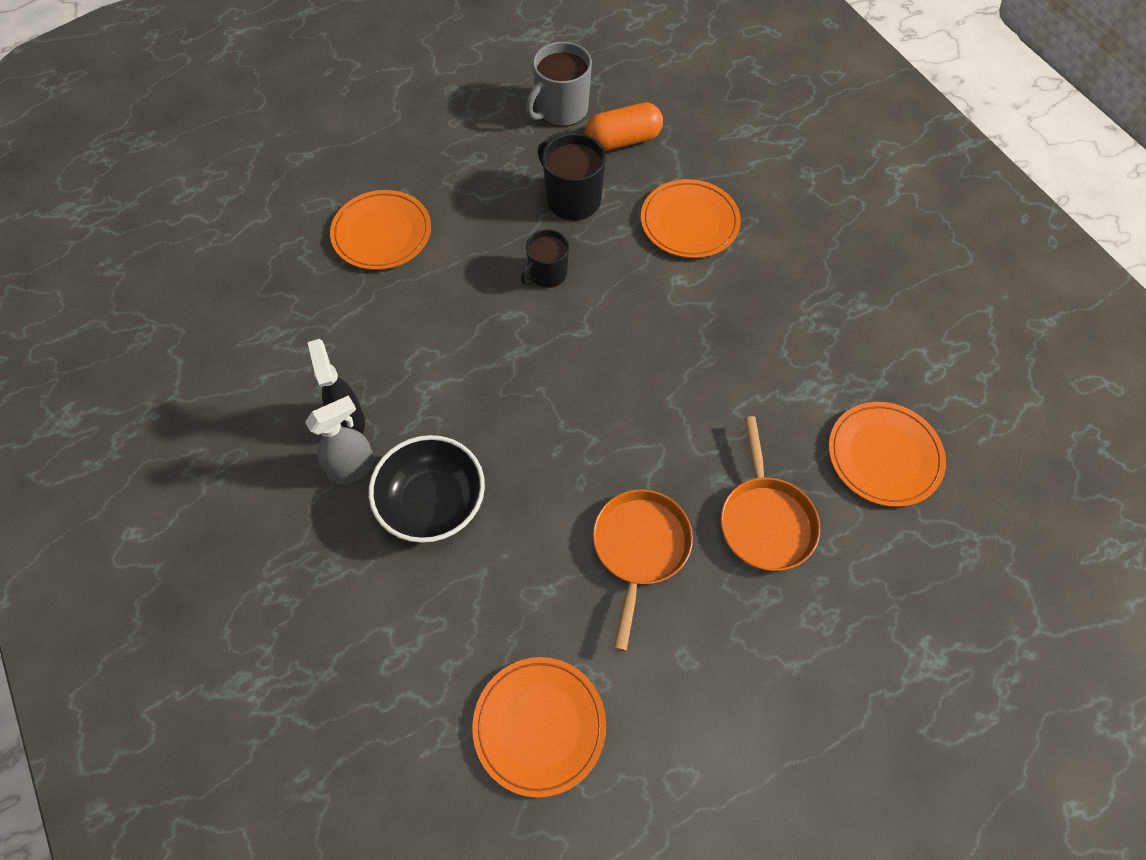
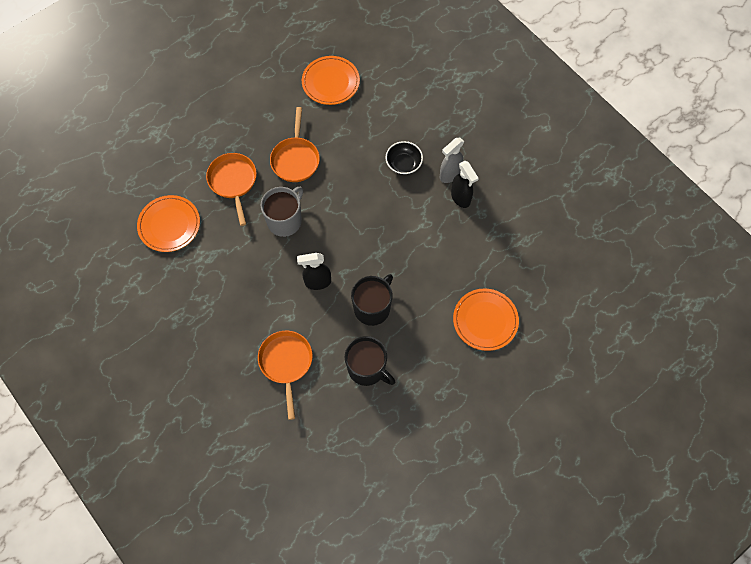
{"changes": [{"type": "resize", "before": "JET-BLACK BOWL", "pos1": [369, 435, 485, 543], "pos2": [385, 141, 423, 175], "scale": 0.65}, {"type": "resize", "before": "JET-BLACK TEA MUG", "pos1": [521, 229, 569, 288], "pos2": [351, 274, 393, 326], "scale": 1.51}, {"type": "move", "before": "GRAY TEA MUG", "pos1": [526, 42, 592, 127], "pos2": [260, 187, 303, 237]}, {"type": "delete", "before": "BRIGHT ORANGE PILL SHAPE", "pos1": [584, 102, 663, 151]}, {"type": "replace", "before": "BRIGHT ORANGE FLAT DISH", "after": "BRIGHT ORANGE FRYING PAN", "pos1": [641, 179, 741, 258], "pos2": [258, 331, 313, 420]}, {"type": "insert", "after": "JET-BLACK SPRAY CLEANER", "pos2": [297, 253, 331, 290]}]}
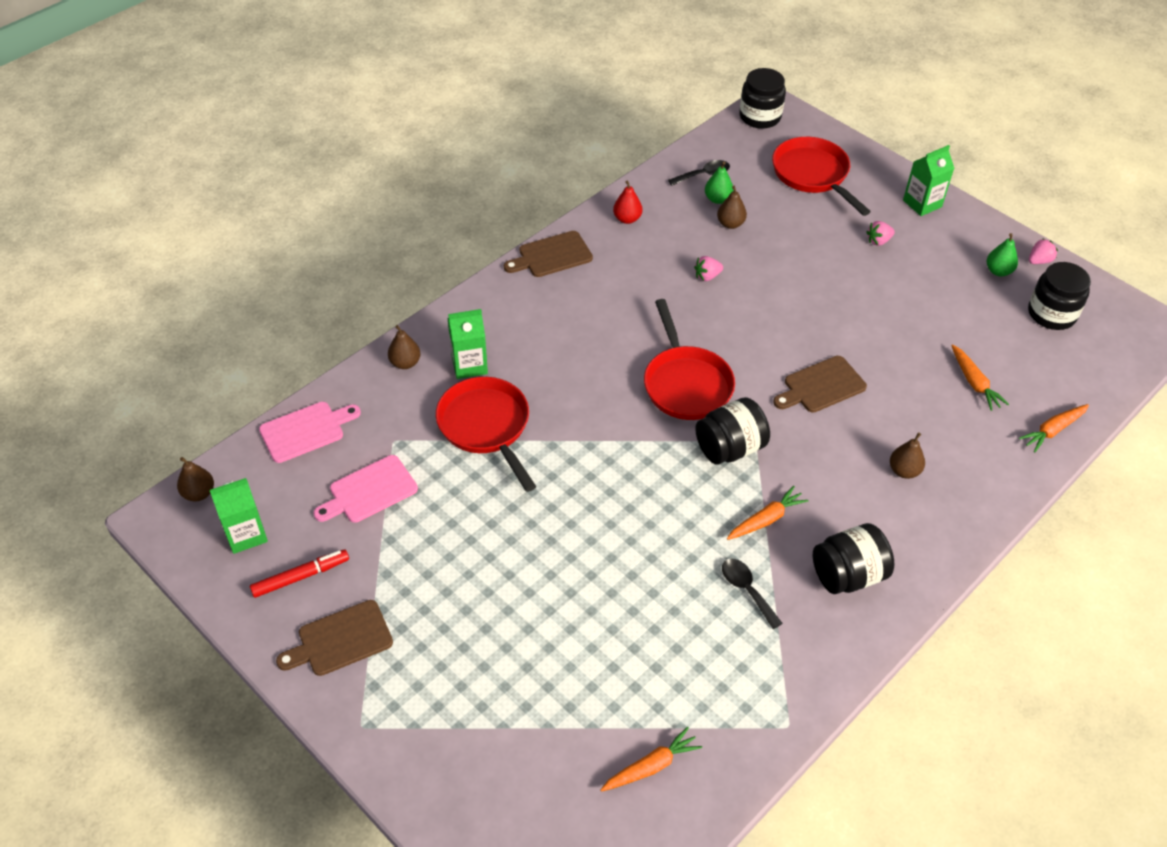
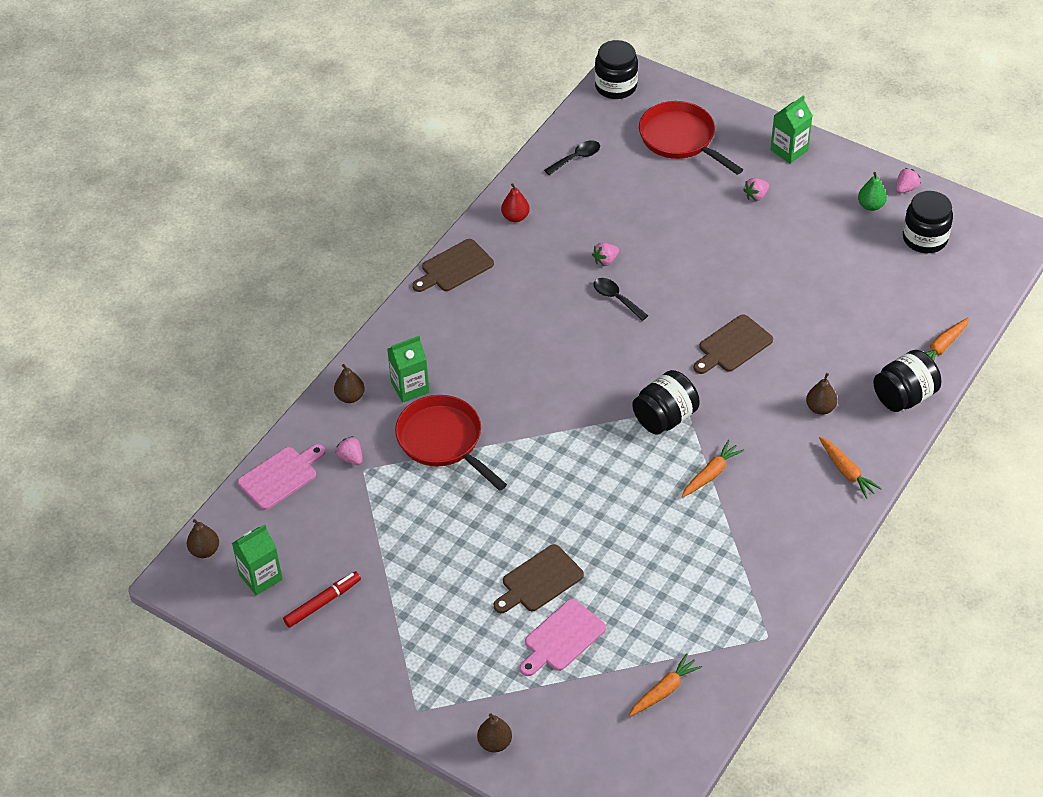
{"changes": [{"type": "move", "before": "RUSSET CHOPPING BOARD", "pos1": [276, 600, 393, 676], "pos2": [494, 544, 584, 613]}, {"type": "move", "before": "PINK CHOPPING BOARD", "pos1": [313, 455, 418, 523], "pos2": [520, 599, 606, 676]}, {"type": "delete", "before": "RED FRYING PAN", "pos1": [644, 299, 735, 420]}, {"type": "delete", "before": "LEAF-GREEN TOY PEAR", "pos1": [705, 162, 733, 204]}, {"type": "move", "before": "RUSSET TOY PEAR", "pos1": [717, 186, 747, 229], "pos2": [477, 714, 512, 752]}, {"type": "move", "before": "JET-BLACK TABLESPOON", "pos1": [722, 559, 783, 629], "pos2": [593, 278, 648, 321]}, {"type": "move", "before": "JET-BLACK PRESERVE JAR", "pos1": [813, 523, 894, 594], "pos2": [873, 350, 941, 412]}, {"type": "move", "before": "BRIGHT ORANGE ROOT VEGETABLE", "pos1": [951, 344, 1009, 411], "pos2": [819, 437, 882, 499]}, {"type": "insert", "after": "PINK BERRY", "pos2": [336, 436, 362, 465]}]}
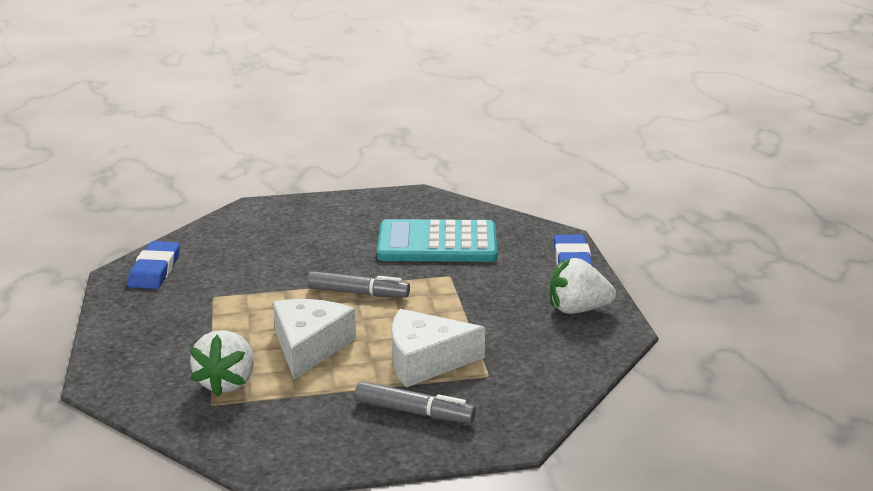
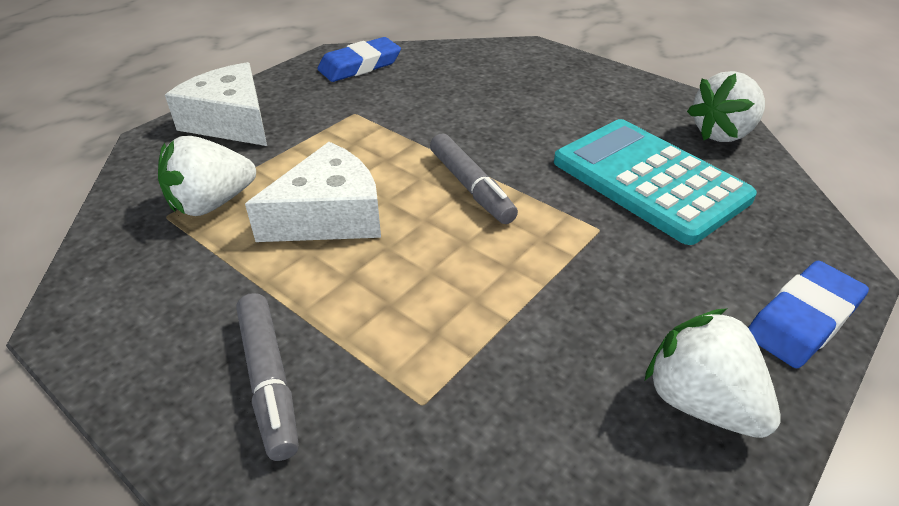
{"changes": [{"type": "move", "before": "PURE WHITE CHEESE", "pos1": [392, 309, 485, 388], "pos2": [165, 62, 267, 146]}, {"type": "insert", "after": "PURE WHITE BERRY", "pos2": [687, 71, 765, 142]}]}
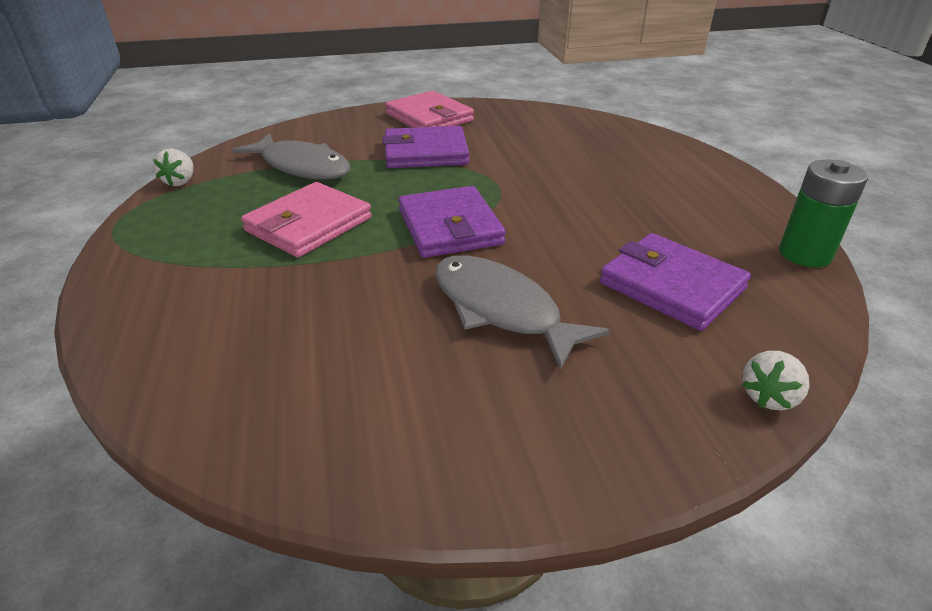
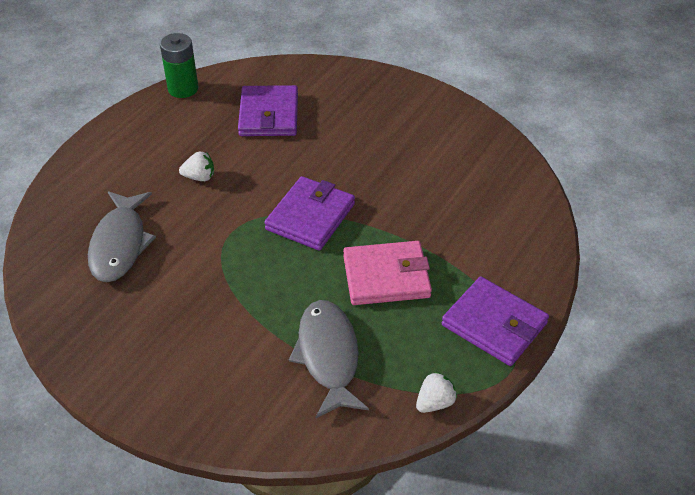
{"changes": [{"type": "move", "before": "VIOLET WALLET", "pos1": [383, 126, 469, 168], "pos2": [442, 277, 549, 366]}, {"type": "delete", "before": "PINK WALLET", "pos1": [385, 91, 474, 128]}, {"type": "move", "before": "GRAY FISH", "pos1": [435, 255, 610, 370], "pos2": [88, 191, 156, 282]}, {"type": "move", "before": "PURE WHITE BERRY", "pos1": [742, 351, 810, 410], "pos2": [179, 151, 214, 181]}]}
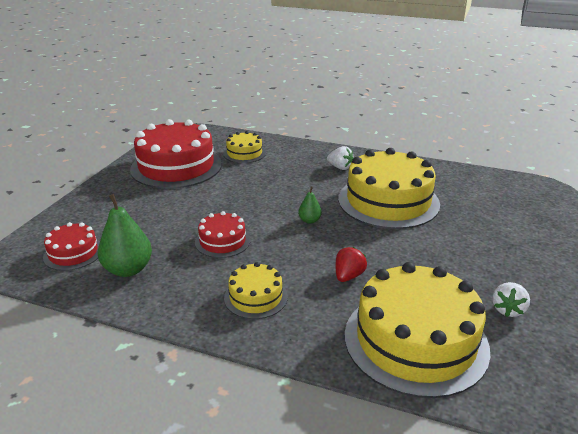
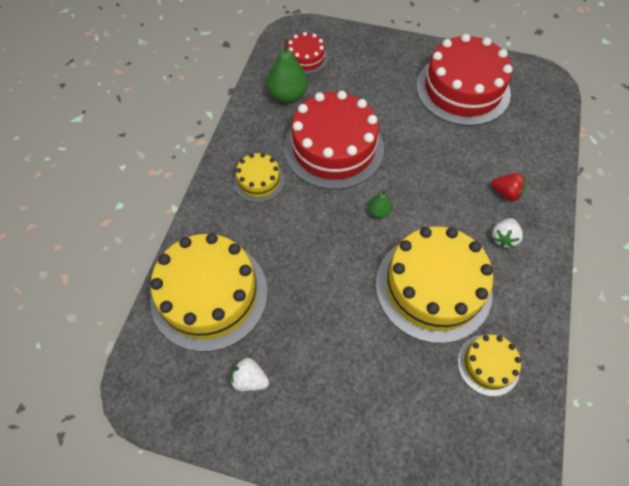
{"changes": [{"type": "resize", "before": "RED LAYER CAKE", "pos1": [195, 211, 251, 258], "pos2": [284, 91, 384, 190], "scale": 2.03}, {"type": "move", "before": "YELLOW LAYER CAKE", "pos1": [223, 131, 266, 163], "pos2": [458, 334, 521, 396]}, {"type": "move", "before": "RED BERRY", "pos1": [336, 247, 367, 282], "pos2": [491, 173, 526, 201]}]}
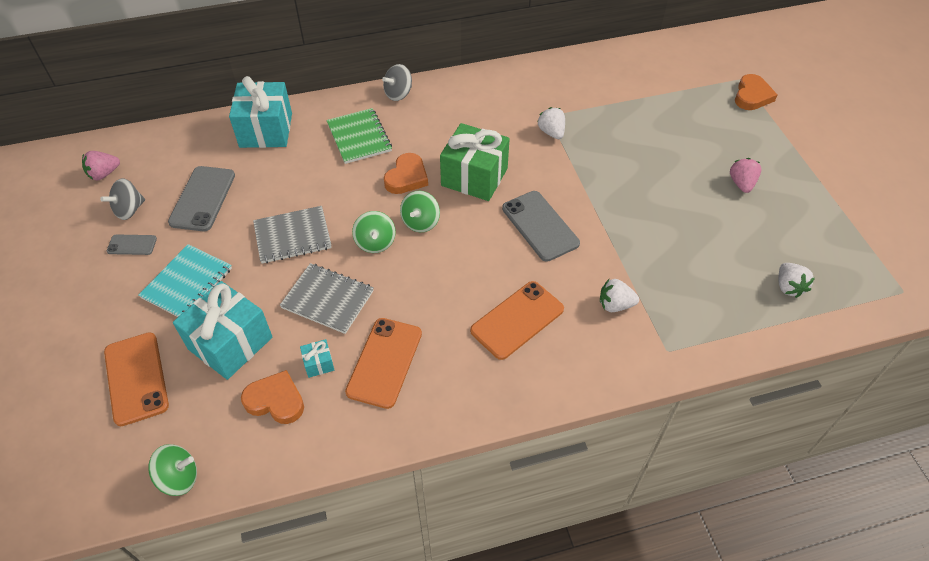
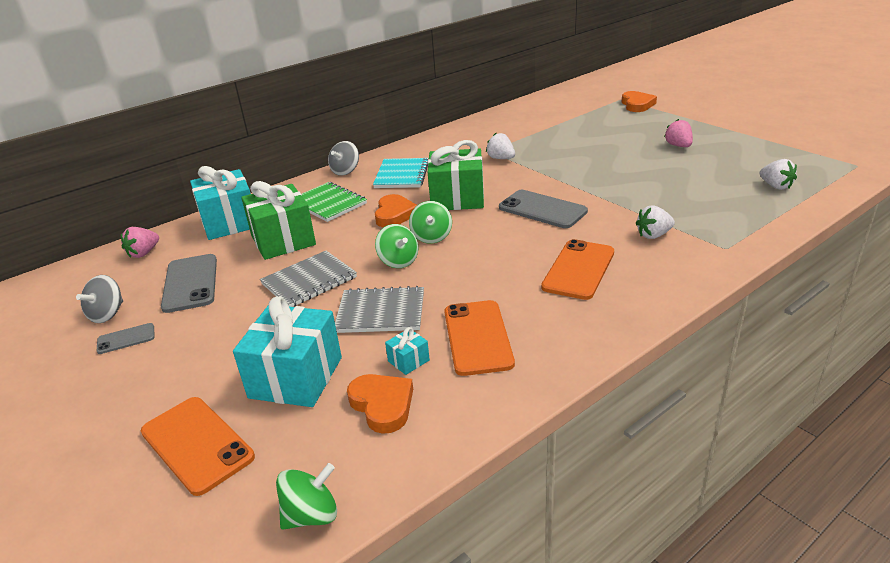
{"changes": [{"type": "move", "before": "PINK BERRY", "pos1": [82, 151, 120, 180], "pos2": [121, 227, 159, 258]}, {"type": "move", "before": "TURQUOISE NOTEPAD", "pos1": [138, 244, 232, 317], "pos2": [373, 158, 428, 188]}, {"type": "rotate", "before": "BRIGHT ORANGE HEART", "pos1": [241, 370, 304, 424], "pos2": [347, 374, 413, 434], "turn": 60}, {"type": "insert", "after": "LEAF-GREEN GIFT", "pos2": [241, 181, 316, 260]}]}
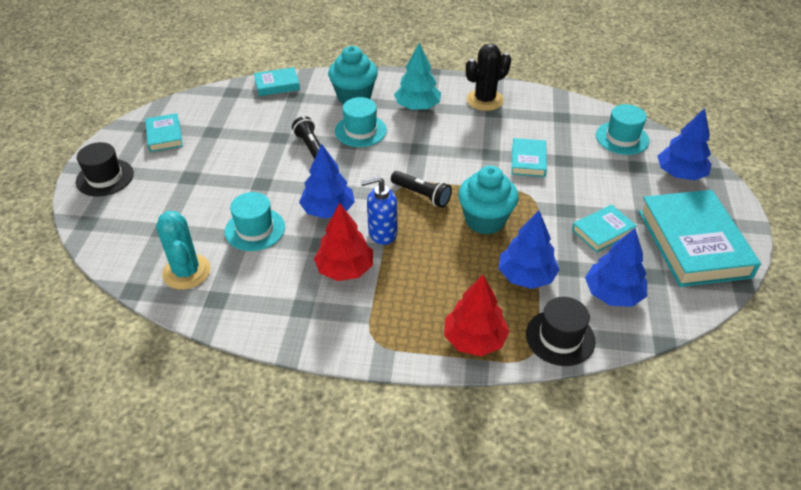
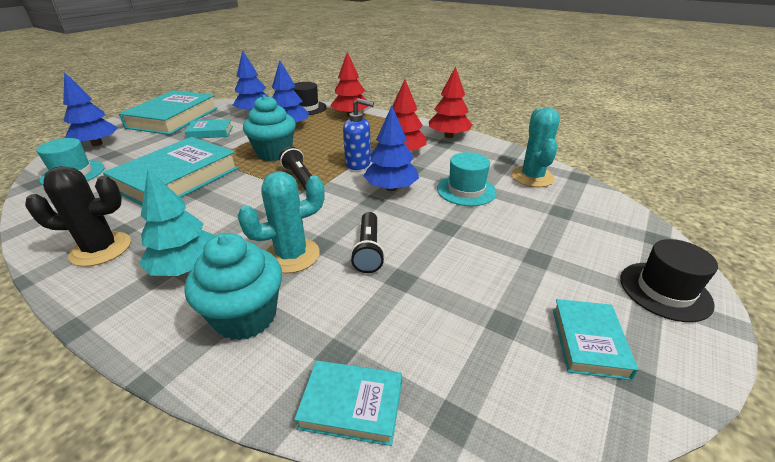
{"changes": [{"type": "replace", "before": "TURQUOISE TOP HAT", "after": "TURQUOISE PRICKLY PLANT", "pos1": [335, 97, 387, 147], "pos2": [238, 171, 324, 273]}, {"type": "resize", "before": "TURQUOISE HARDCOVER", "pos1": [511, 138, 547, 177], "pos2": [103, 137, 239, 205], "scale": 2.02}, {"type": "insert", "after": "RED FIR TREE", "pos2": [429, 66, 472, 138]}]}
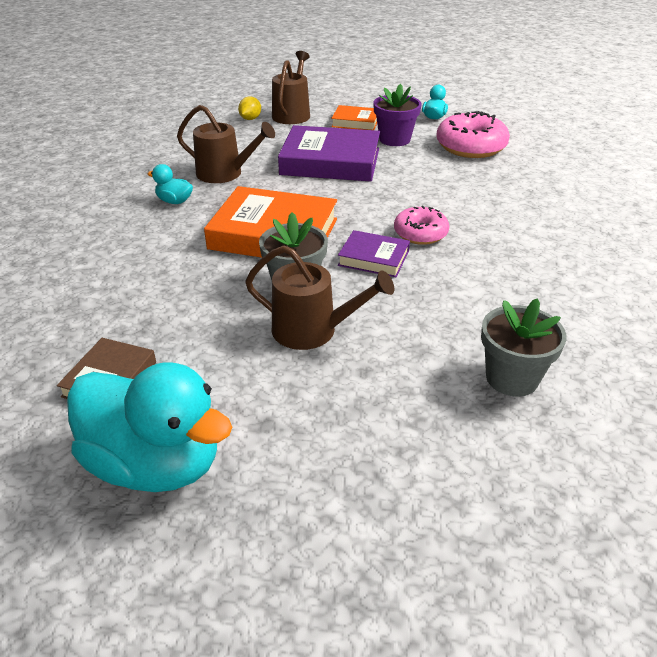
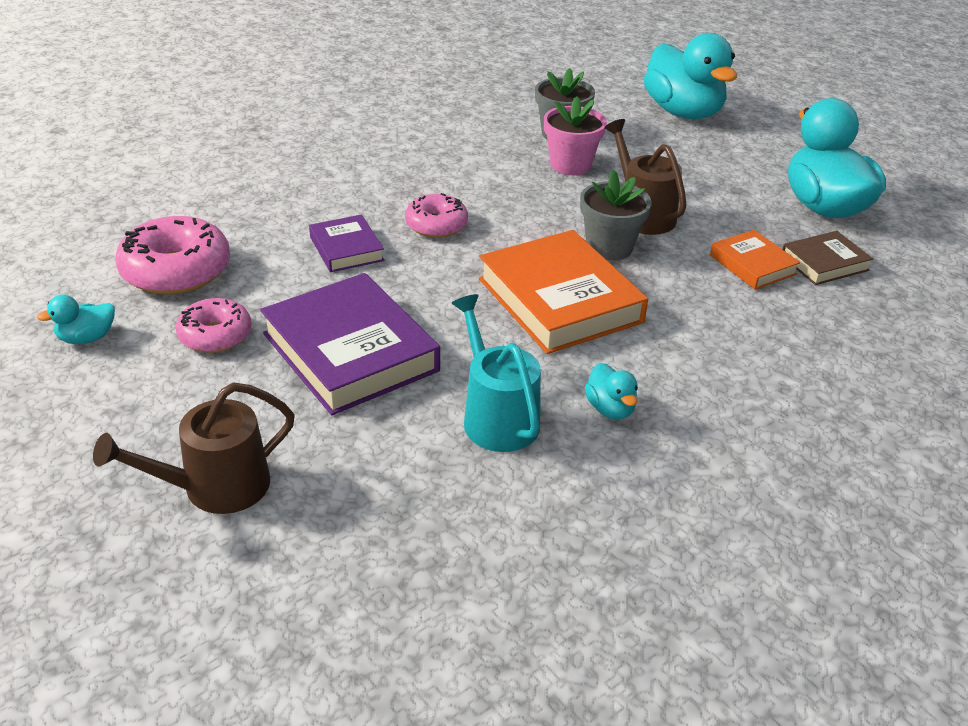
{"changes": [{"type": "recolor", "before": "RUSSET WATERING POT", "after": "TURQUOISE WATERING POT", "pos1": [177, 105, 275, 183], "pos2": [452, 294, 541, 452]}, {"type": "delete", "before": "YELLOW CITRUS FRUIT", "pos1": [238, 97, 261, 120]}, {"type": "move", "before": "BRIGHT ORANGE HARDCOVER", "pos1": [331, 105, 377, 130], "pos2": [710, 230, 800, 290]}, {"type": "move", "before": "VIOLET HARDCOVER", "pos1": [338, 230, 410, 277], "pos2": [309, 215, 384, 272]}, {"type": "replace", "before": "VIOLET PLANT POT", "after": "PINK GLAZED DONUT", "pos1": [373, 84, 422, 146], "pos2": [176, 298, 252, 353]}, {"type": "insert", "after": "PINK PLANT POT", "pos2": [544, 96, 607, 175]}, {"type": "insert", "after": "TURQUOISE TOY DUCK", "pos2": [644, 33, 737, 119]}]}
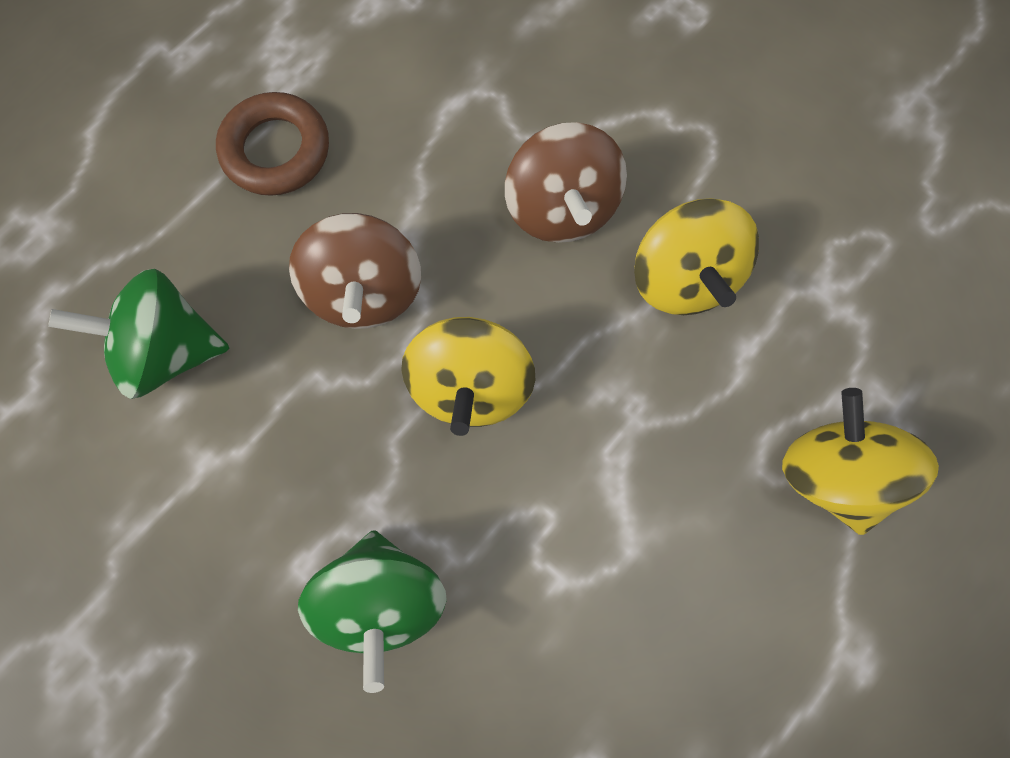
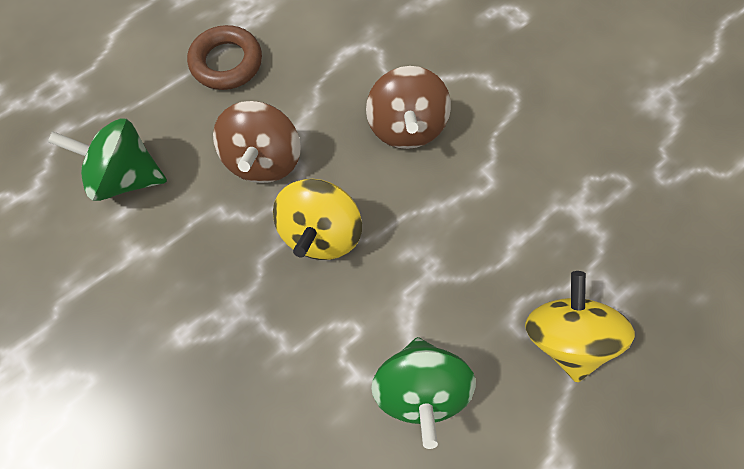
{"changes": [{"type": "move", "before": "LEAF-GREEN TOY TOP", "pos1": [298, 531, 447, 693], "pos2": [371, 337, 476, 449]}, {"type": "delete", "before": "YELLOW TOY TOP", "pos1": [634, 198, 759, 315]}]}
